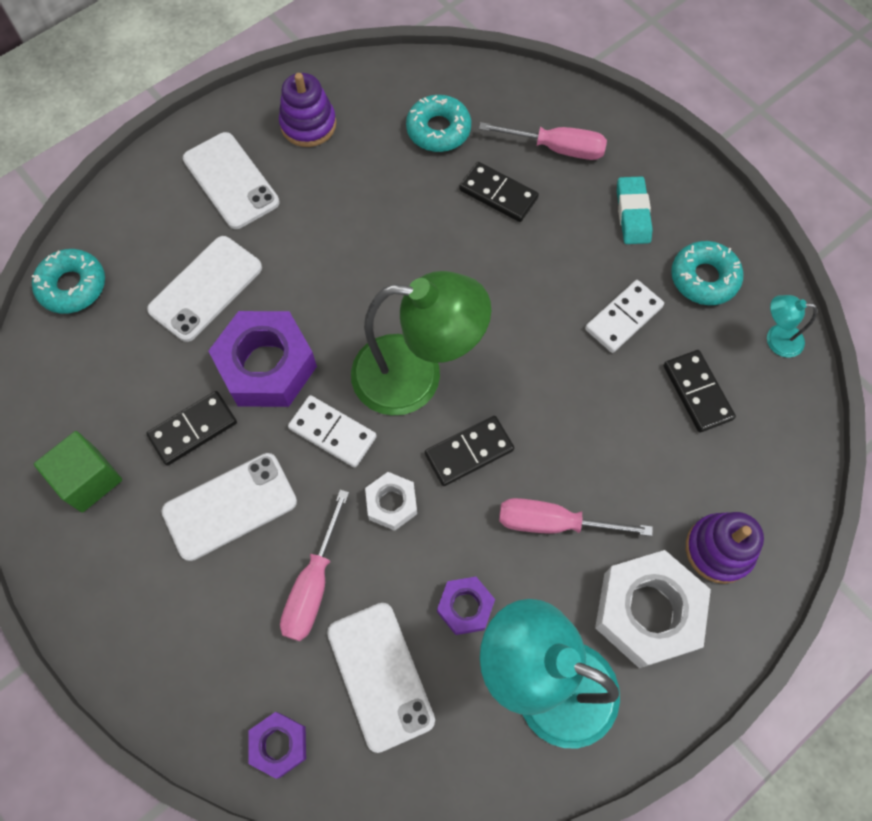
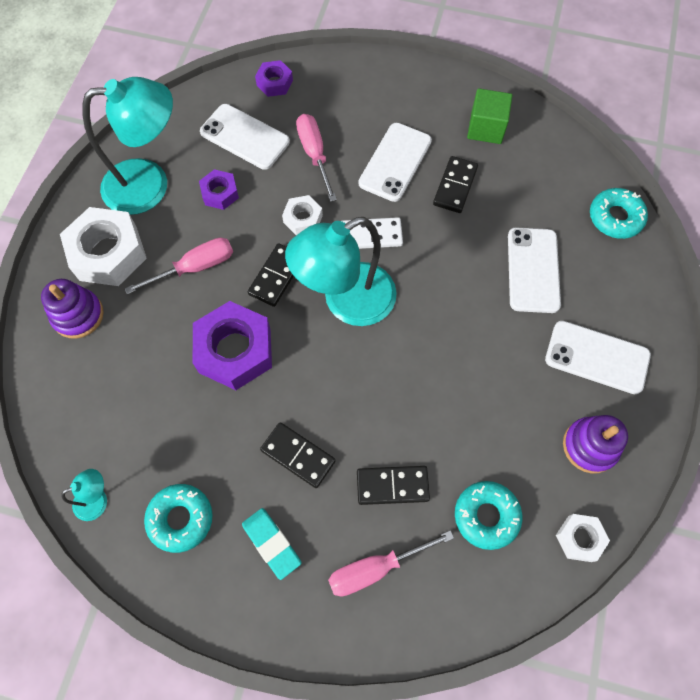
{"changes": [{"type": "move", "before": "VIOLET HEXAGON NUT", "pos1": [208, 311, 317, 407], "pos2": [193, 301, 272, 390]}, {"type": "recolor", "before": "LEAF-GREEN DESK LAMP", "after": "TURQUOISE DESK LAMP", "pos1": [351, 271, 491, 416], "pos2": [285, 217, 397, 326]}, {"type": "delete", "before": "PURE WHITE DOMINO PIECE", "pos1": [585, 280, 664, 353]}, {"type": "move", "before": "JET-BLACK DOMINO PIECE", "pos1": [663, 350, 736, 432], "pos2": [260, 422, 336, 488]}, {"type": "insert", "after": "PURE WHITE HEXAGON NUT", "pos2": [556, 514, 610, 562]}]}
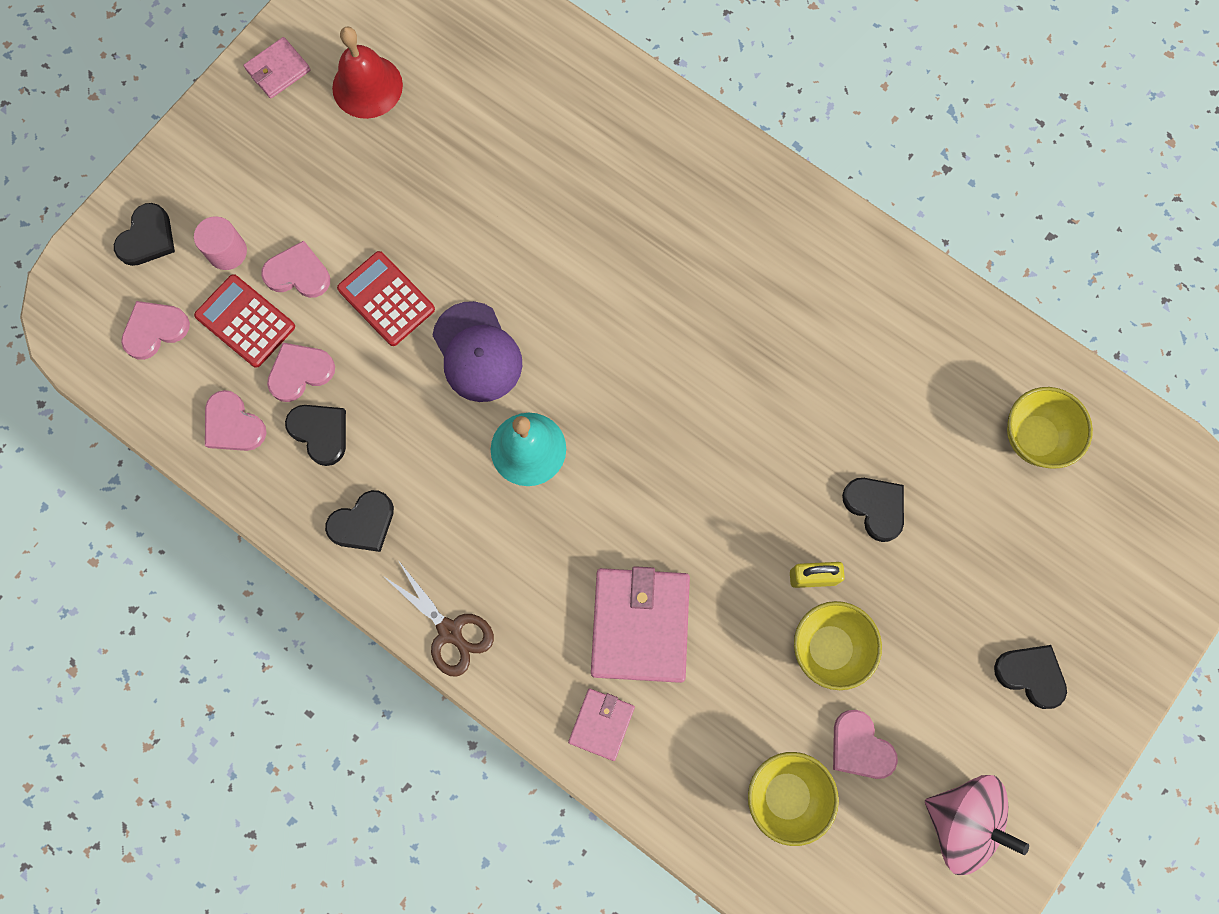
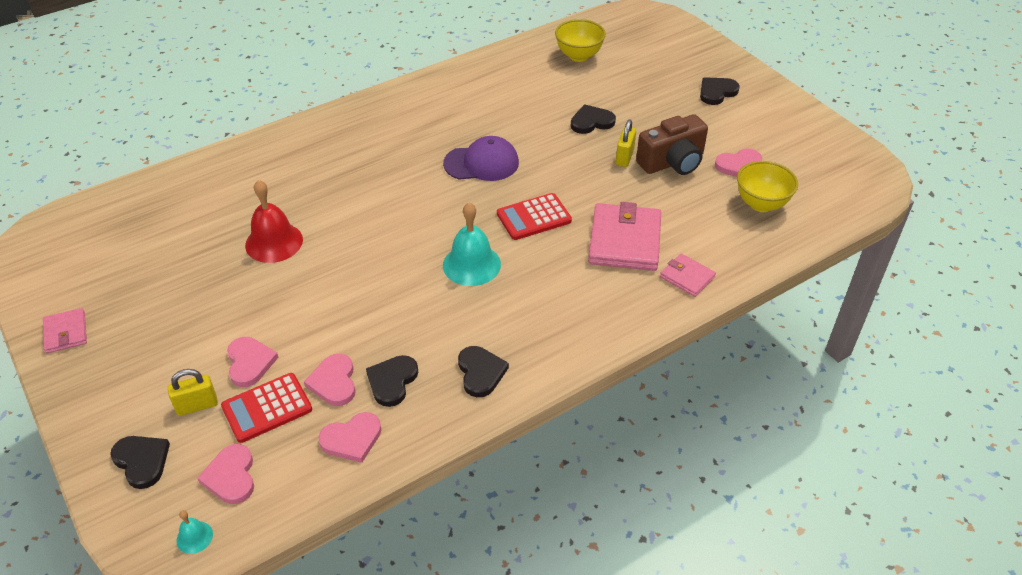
{"changes": [{"type": "replace", "before": "PINK SOLID CYLINDER", "after": "YELLOW PADLOCK", "pos1": [194, 216, 247, 270], "pos2": [168, 369, 218, 416]}, {"type": "rotate", "before": "PINK HEART", "pos1": [261, 241, 330, 298], "pos2": [227, 337, 278, 387], "turn": 135}, {"type": "rotate", "before": "JET-BLACK HEART", "pos1": [285, 405, 346, 466], "pos2": [366, 355, 418, 407], "turn": -45}, {"type": "move", "before": "RED SCHOOL BELL", "pos1": [332, 26, 403, 119], "pos2": [245, 180, 303, 263]}, {"type": "move", "before": "RED CALCULATOR", "pos1": [337, 251, 435, 346], "pos2": [497, 193, 572, 240]}, {"type": "delete", "before": "RUSSET SCISSORS", "pos1": [383, 560, 494, 677]}, {"type": "move", "before": "VIOLET PEAKED CAP", "pos1": [432, 301, 522, 402], "pos2": [443, 136, 519, 181]}, {"type": "rotate", "before": "PINK WALLET", "pos1": [591, 566, 690, 683], "pos2": [588, 202, 661, 271], "turn": 75}, {"type": "replace", "before": "YELLOW BOWL", "after": "RUSSET PHOTO CAMERA", "pos1": [794, 601, 882, 690], "pos2": [636, 114, 708, 175]}, {"type": "delete", "before": "PINK TOY TOP", "pos1": [925, 775, 1029, 875]}, {"type": "insert", "after": "TURQUOISE SCHOOL BELL", "pos2": [176, 510, 213, 554]}]}
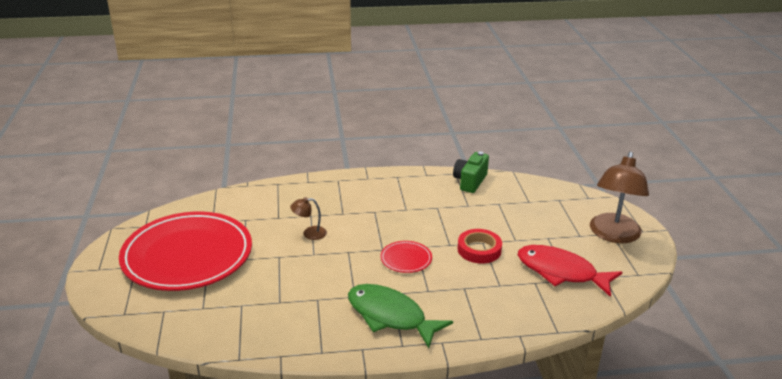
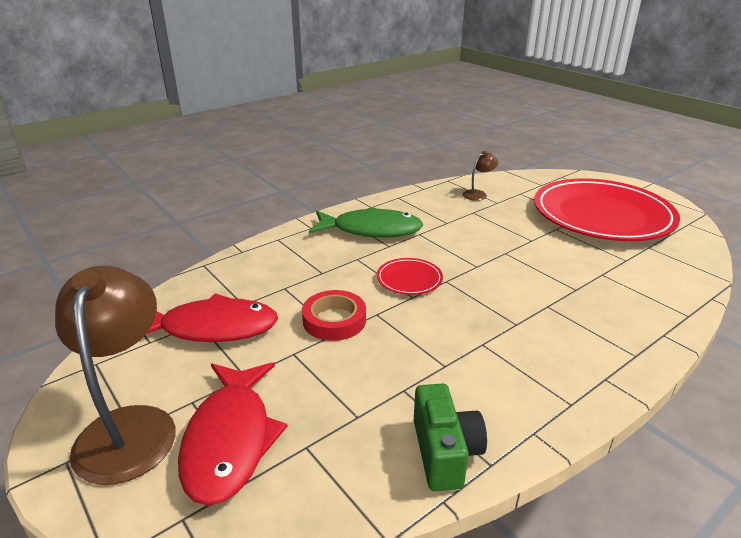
{"changes": [{"type": "move", "before": "RUSSET DESK LAMP", "pos1": [290, 197, 327, 240], "pos2": [462, 151, 498, 201]}, {"type": "insert", "after": "RED FISH", "pos2": [178, 362, 287, 505]}]}
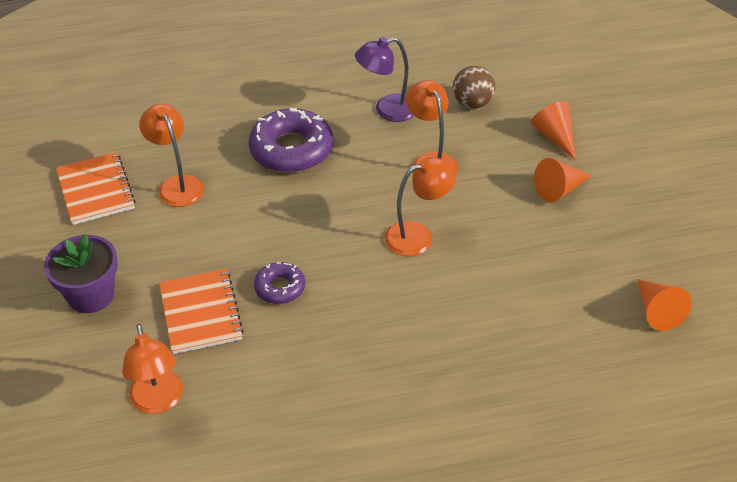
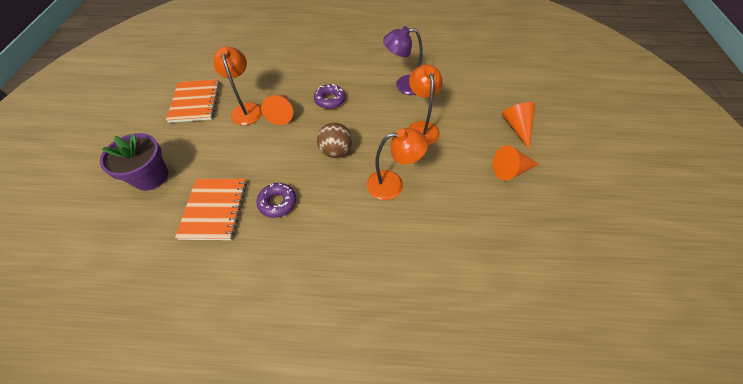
{"changes": [{"type": "delete", "before": "BRIGHT ORANGE DESK LAMP", "pos1": [122, 324, 183, 414]}, {"type": "resize", "before": "VIOLET GLAZED DONUT", "pos1": [249, 108, 333, 173], "pos2": [314, 84, 345, 109], "scale": 0.54}, {"type": "move", "before": "RUSSET PLAY BALL", "pos1": [453, 66, 495, 109], "pos2": [317, 122, 352, 158]}, {"type": "move", "before": "BRIGHT ORANGE CONE SHAPE", "pos1": [637, 279, 692, 331], "pos2": [261, 95, 293, 125]}]}
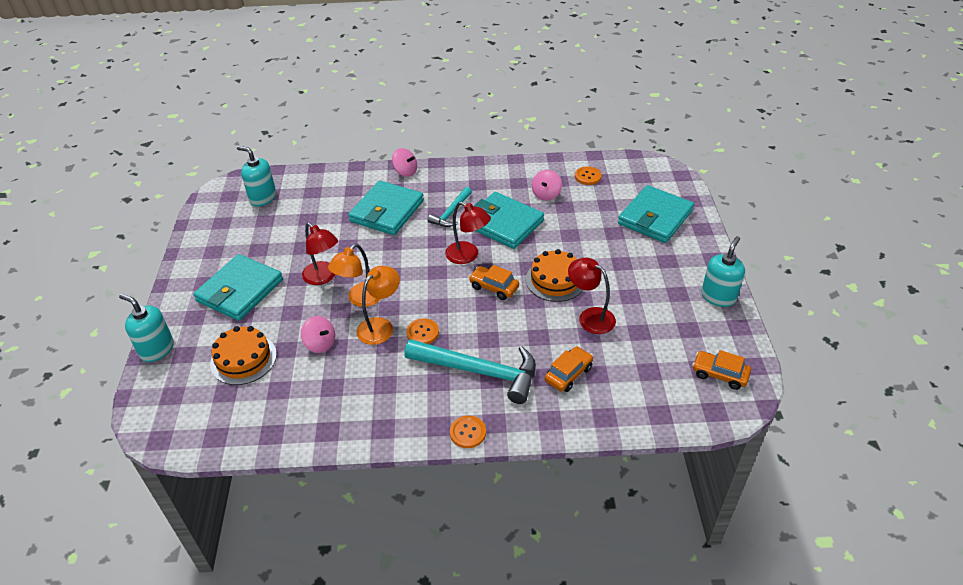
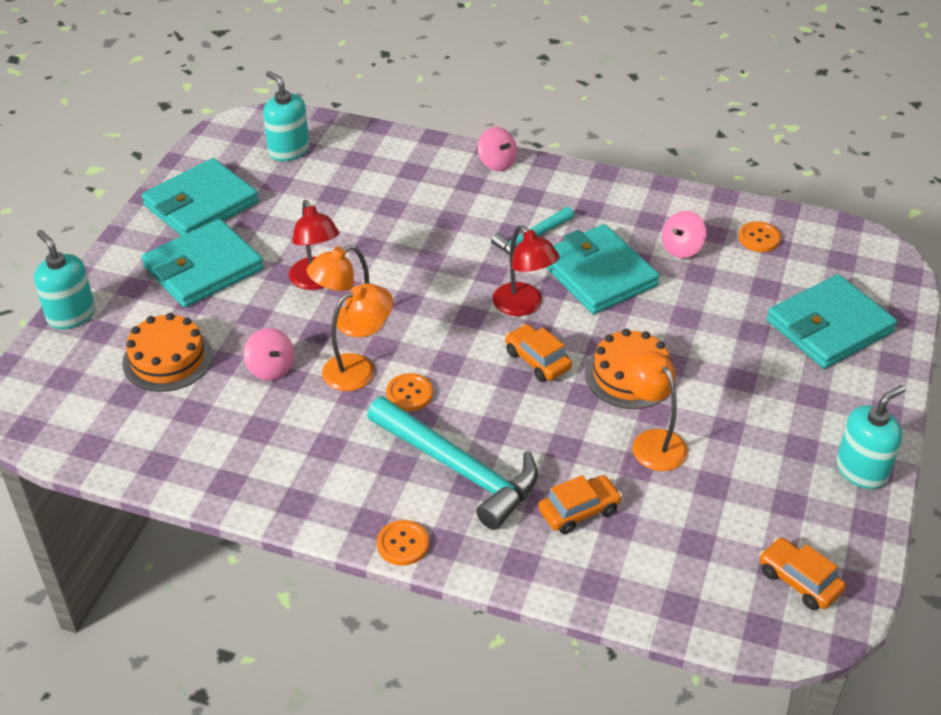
{"changes": [{"type": "move", "before": "TURQUOISE WALLET", "pos1": [348, 180, 424, 235], "pos2": [142, 158, 259, 236]}, {"type": "recolor", "before": "RED DESK LAMP", "after": "BRIGHT ORANGE DESK LAMP", "pos1": [568, 258, 616, 334], "pos2": [625, 351, 688, 471]}]}
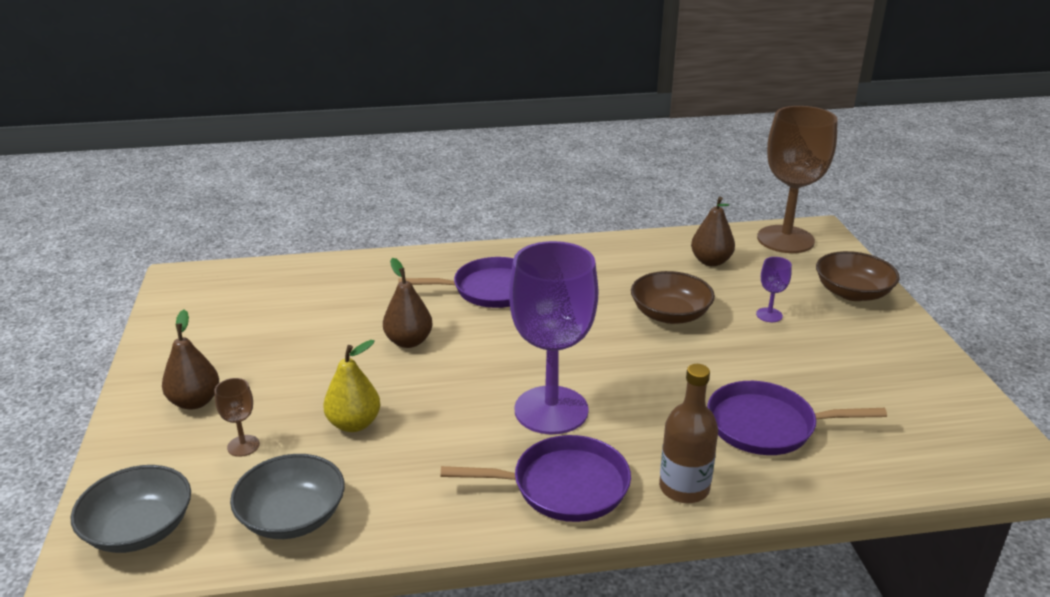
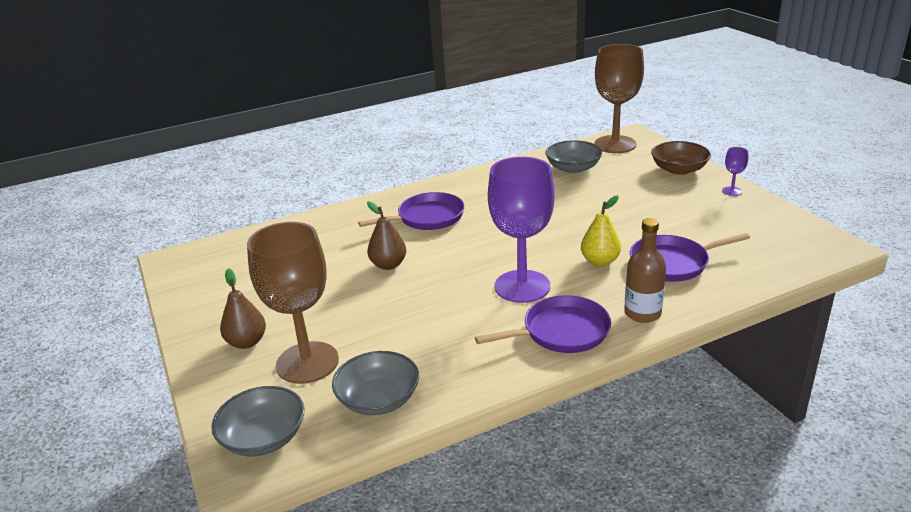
{"changes": [{"type": "resize", "before": "RUSSET WINE GLASS", "pos1": [214, 378, 260, 457], "pos2": [247, 222, 339, 384], "scale": 2.48}, {"type": "move", "before": "YELLOW TOY PEAR", "pos1": [323, 340, 380, 432], "pos2": [581, 195, 621, 266]}, {"type": "delete", "before": "RUSSET BOWL", "pos1": [631, 271, 715, 324]}, {"type": "replace", "before": "RUSSET TOY PEAR", "after": "GRAY BOWL", "pos1": [691, 197, 735, 266], "pos2": [545, 140, 602, 173]}, {"type": "move", "before": "VIOLET WINE GLASS", "pos1": [756, 257, 792, 322], "pos2": [722, 147, 748, 196]}]}
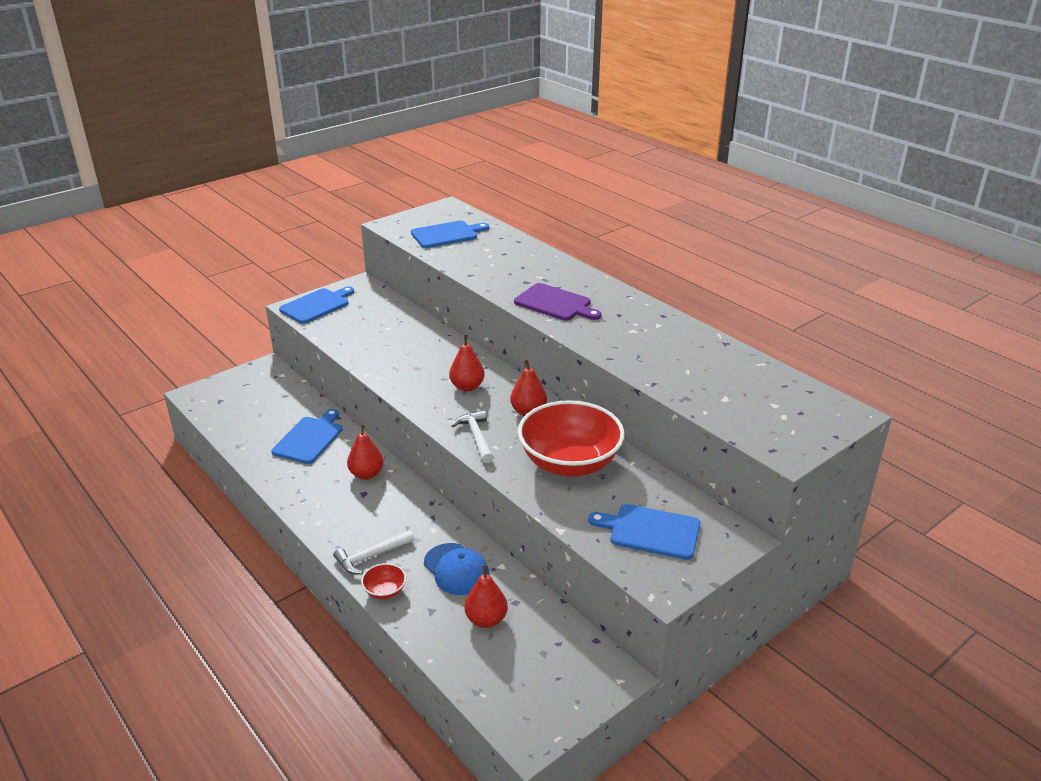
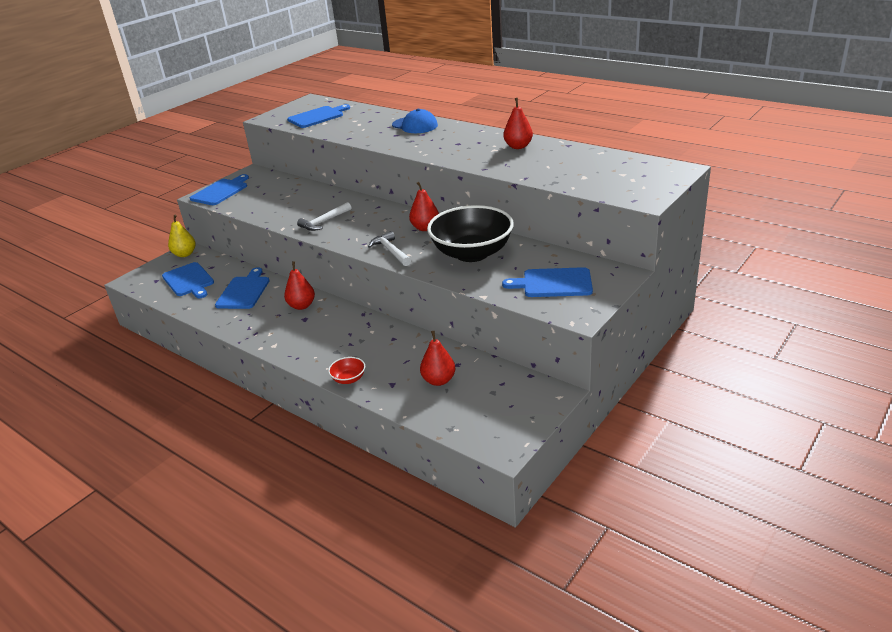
{"changes": [{"type": "move", "before": "PURE WHITE CARPENTER'S HAMMER", "pos1": [333, 530, 414, 574], "pos2": [297, 202, 351, 231]}, {"type": "move", "before": "COBALT PEAKED CAP", "pos1": [424, 543, 489, 595], "pos2": [392, 109, 438, 133]}, {"type": "move", "before": "RED TOY PEAR", "pos1": [449, 335, 485, 391], "pos2": [503, 98, 533, 149]}, {"type": "delete", "before": "VIOLET CHOPPING BOARD", "pos1": [514, 283, 601, 321]}, {"type": "recolor", "before": "RED BOWL", "after": "JET-BLACK BOWL", "pos1": [518, 400, 625, 477], "pos2": [427, 205, 514, 262]}, {"type": "insert", "after": "COBALT CHOPPING BOARD", "pos2": [162, 262, 214, 298]}, {"type": "insert", "after": "YELLOW TOY PEAR", "pos2": [168, 215, 196, 257]}]}
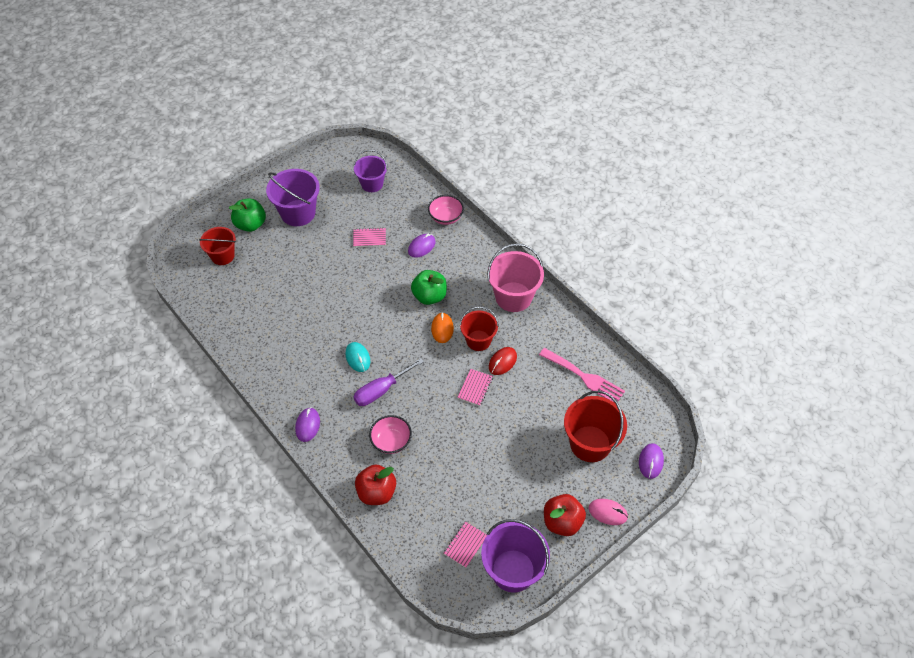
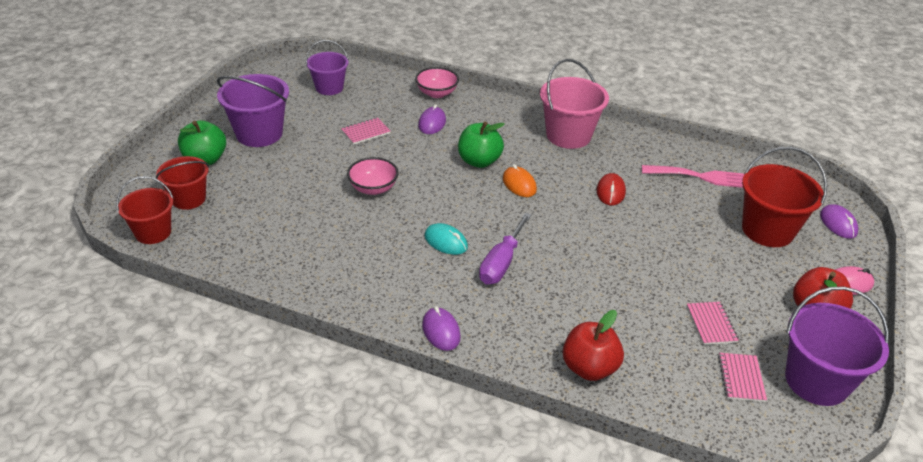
{"changes": [{"type": "move", "before": "PINK BOWL", "pos1": [369, 415, 412, 454], "pos2": [347, 157, 399, 195]}, {"type": "move", "before": "PINK NOTEPAD", "pos1": [457, 369, 493, 406], "pos2": [687, 302, 739, 345]}, {"type": "move", "before": "RED SAND BUCKET", "pos1": [460, 306, 499, 351], "pos2": [116, 176, 173, 244]}]}
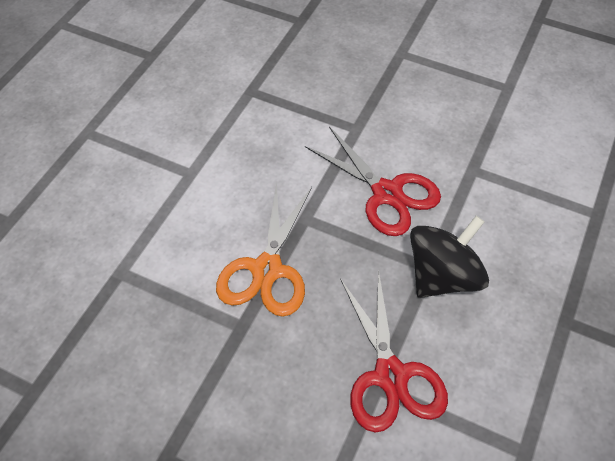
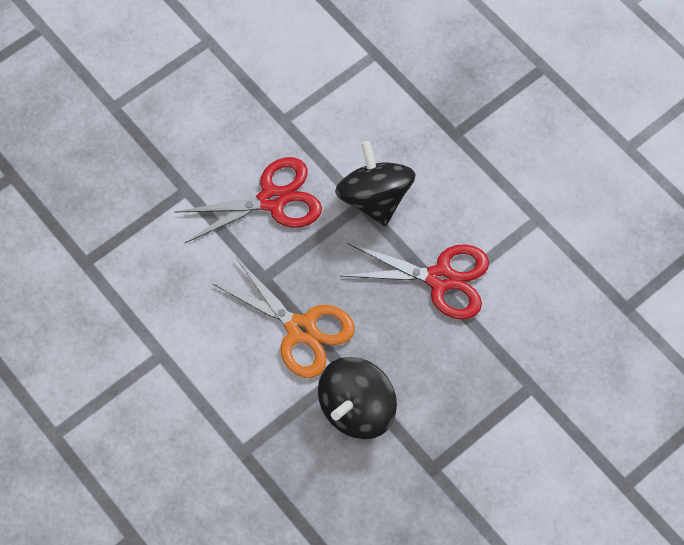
{"changes": [{"type": "insert", "after": "JET-BLACK TOY TOP", "pos2": [318, 357, 397, 439]}]}
